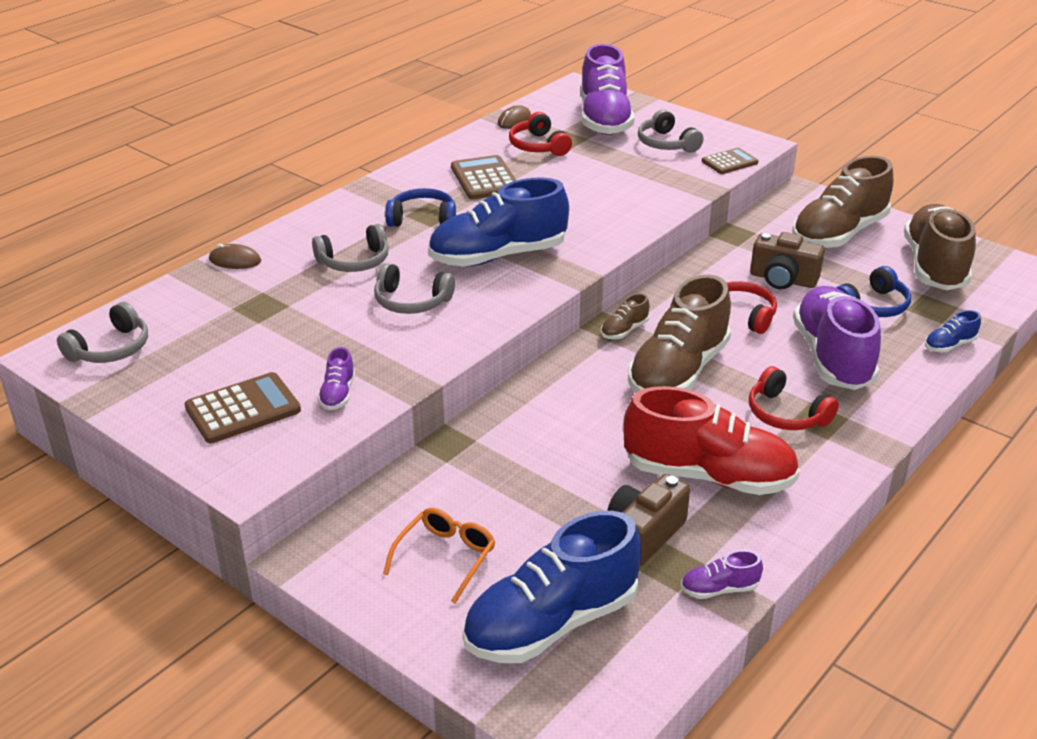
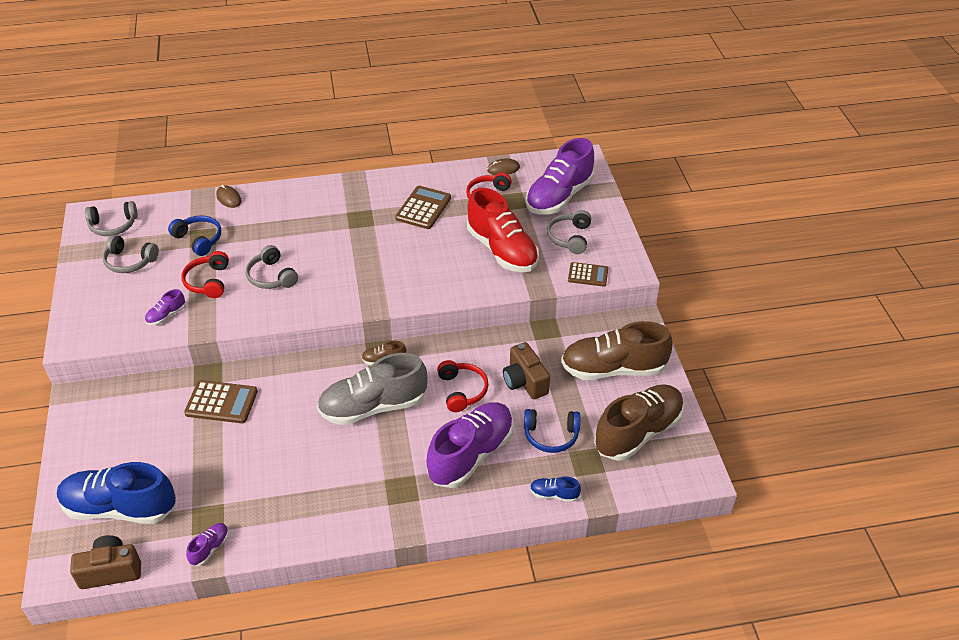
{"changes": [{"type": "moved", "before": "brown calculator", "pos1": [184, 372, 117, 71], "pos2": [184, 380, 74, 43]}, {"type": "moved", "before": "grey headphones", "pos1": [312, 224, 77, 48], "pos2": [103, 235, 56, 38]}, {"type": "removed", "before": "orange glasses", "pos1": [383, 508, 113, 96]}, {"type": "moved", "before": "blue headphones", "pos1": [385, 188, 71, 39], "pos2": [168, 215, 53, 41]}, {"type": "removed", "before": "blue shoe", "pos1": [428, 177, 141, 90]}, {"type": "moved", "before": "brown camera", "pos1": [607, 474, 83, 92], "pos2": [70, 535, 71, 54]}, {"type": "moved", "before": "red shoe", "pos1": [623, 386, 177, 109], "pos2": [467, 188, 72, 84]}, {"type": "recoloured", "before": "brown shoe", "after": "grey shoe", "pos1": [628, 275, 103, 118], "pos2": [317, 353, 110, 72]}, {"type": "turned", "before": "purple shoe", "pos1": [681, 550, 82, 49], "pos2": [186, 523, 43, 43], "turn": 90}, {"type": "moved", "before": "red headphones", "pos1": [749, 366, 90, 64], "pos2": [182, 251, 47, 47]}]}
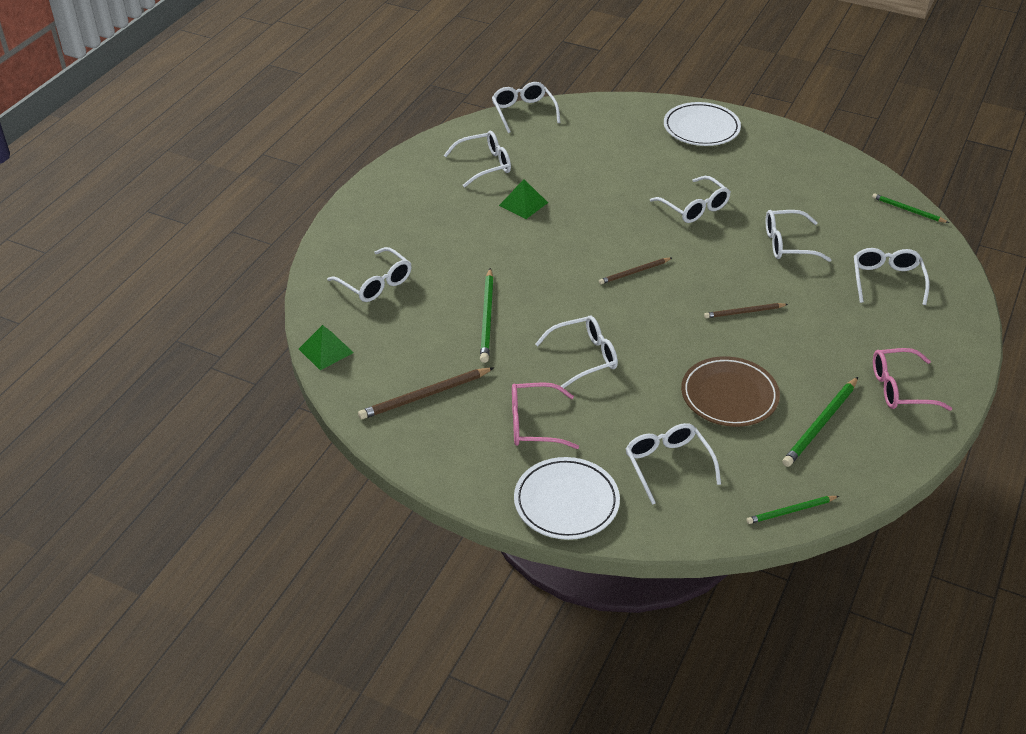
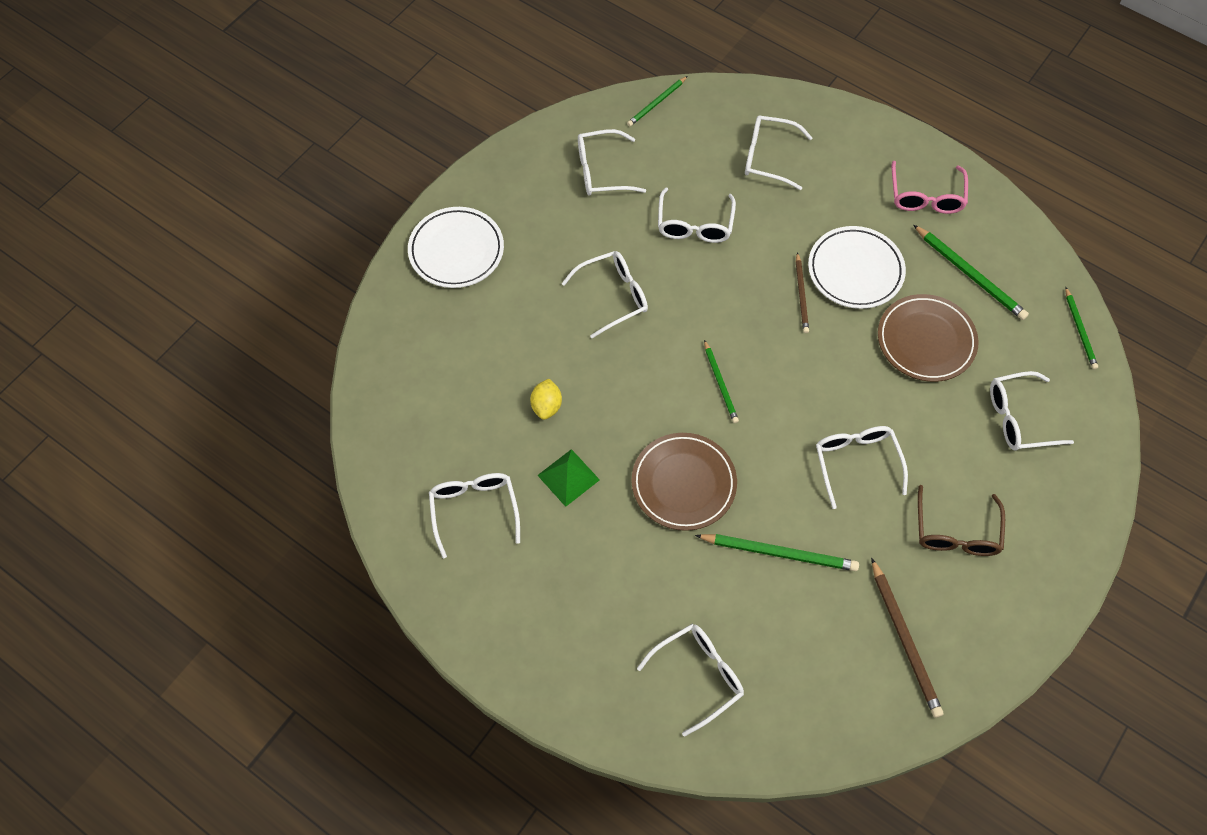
{"changes": [{"type": "removed", "before": "green pyramid", "pos1": [299, 325, 55, 45]}, {"type": "moved", "before": "white glasses", "pos1": [492, 82, 68, 51], "pos2": [578, 129, 68, 67]}, {"type": "recoloured", "before": "pink glasses", "after": "brown glasses", "pos1": [512, 382, 67, 67], "pos2": [918, 485, 87, 71]}, {"type": "moved", "before": "white plate", "pos1": [514, 457, 106, 83], "pos2": [808, 226, 98, 83]}, {"type": "recoloured", "before": "brown pencil", "after": "green pencil", "pos1": [599, 258, 73, 26], "pos2": [704, 340, 35, 83]}, {"type": "added", "after": "yellow lemon", "pos2": [530, 379, 32, 41]}, {"type": "added", "after": "brown plate", "pos2": [631, 433, 106, 98]}]}
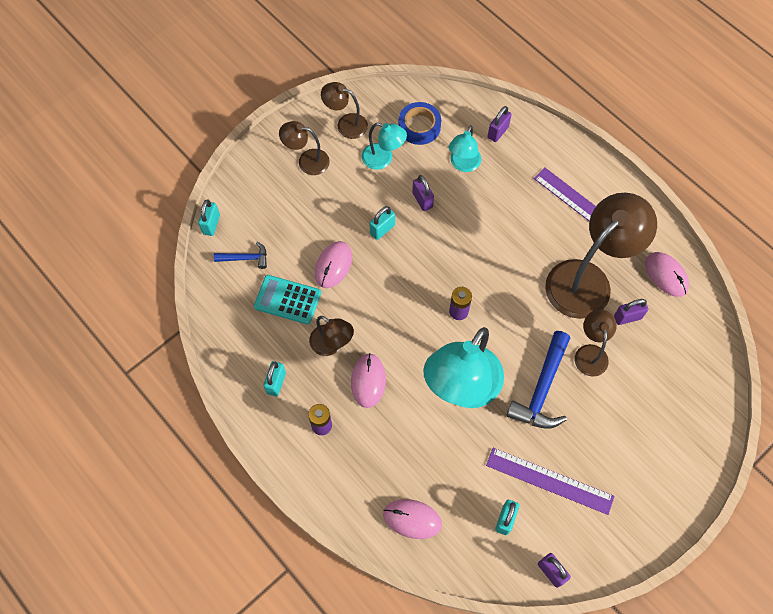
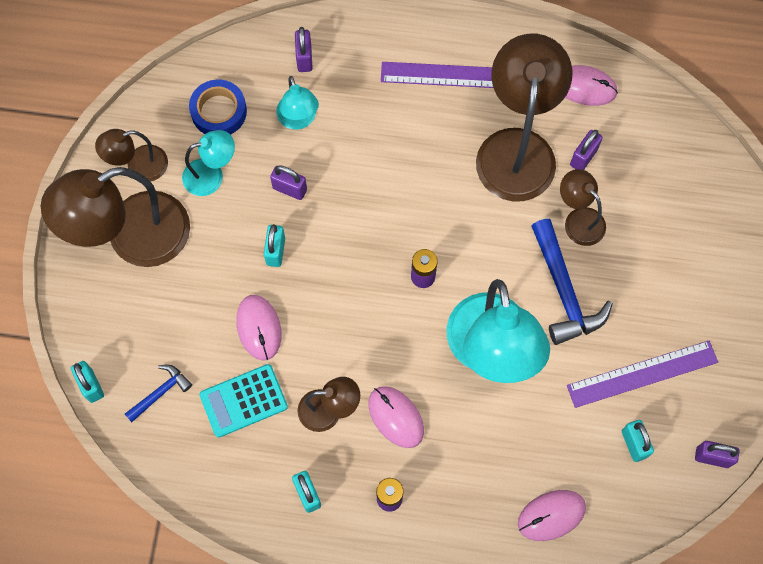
{"changes": [{"type": "resized", "before": "brown lamp", "pos1": [279, 121, 51, 54], "pos2": [41, 167, 149, 100], "scale": 1.97}]}
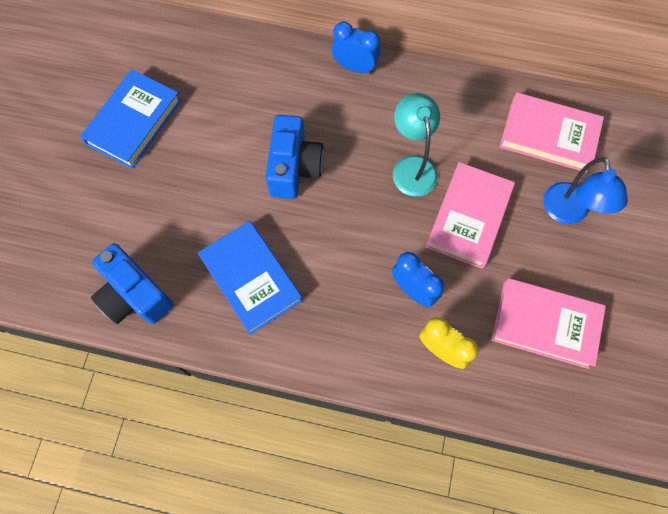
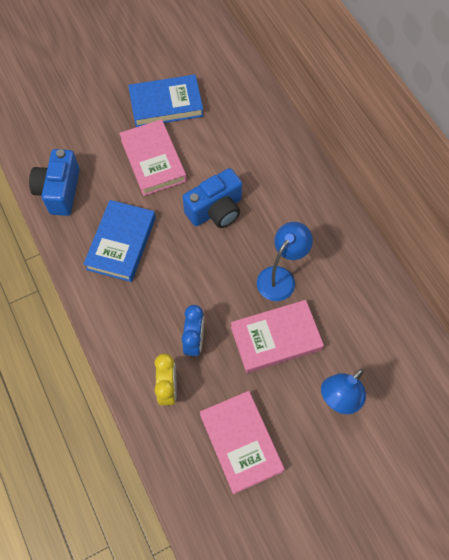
{"changes": [{"type": "removed", "before": "blue clock", "pos1": [332, 21, 48, 53]}, {"type": "recoloured", "before": "turquoise lamp", "after": "blue lamp", "pos1": [393, 93, 47, 104], "pos2": [257, 222, 56, 79]}, {"type": "moved", "before": "pink book", "pos1": [499, 92, 105, 81], "pos2": [119, 119, 68, 77]}]}
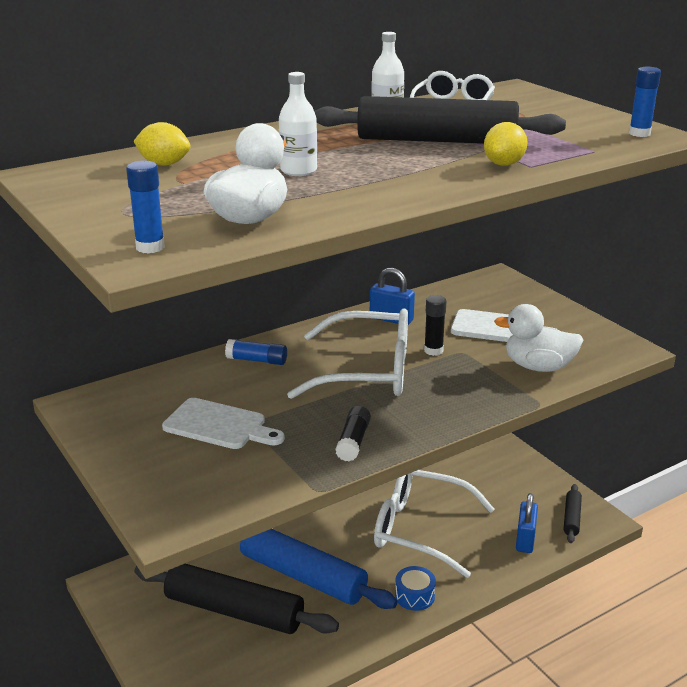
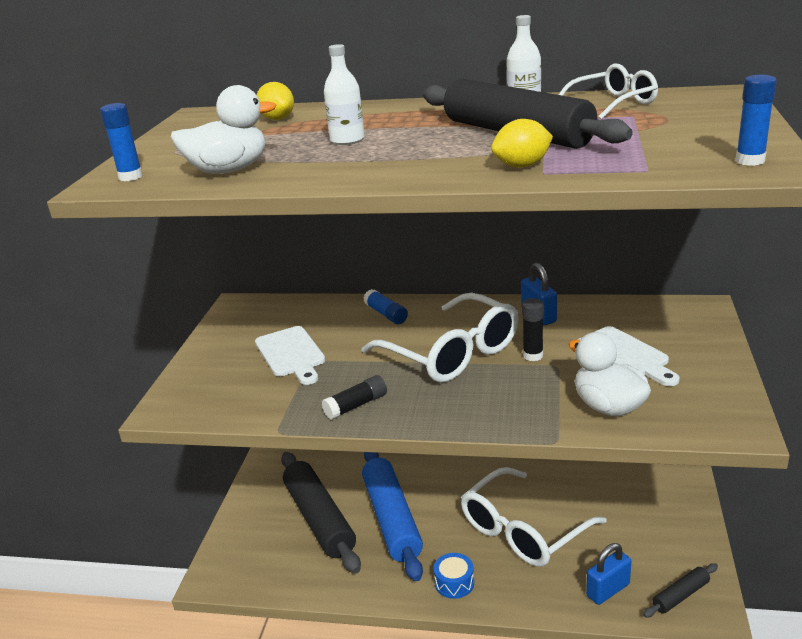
{"changes": [{"type": "turned", "before": "white glasses", "pos1": [374, 470, 121, 108], "pos2": [461, 467, 146, 100], "turn": -105}]}
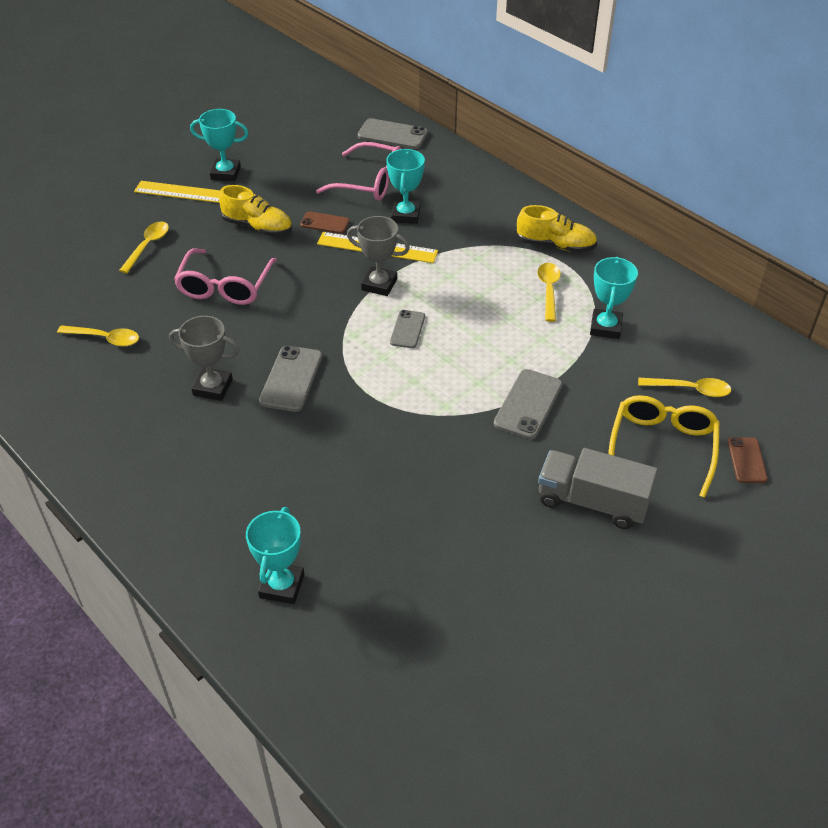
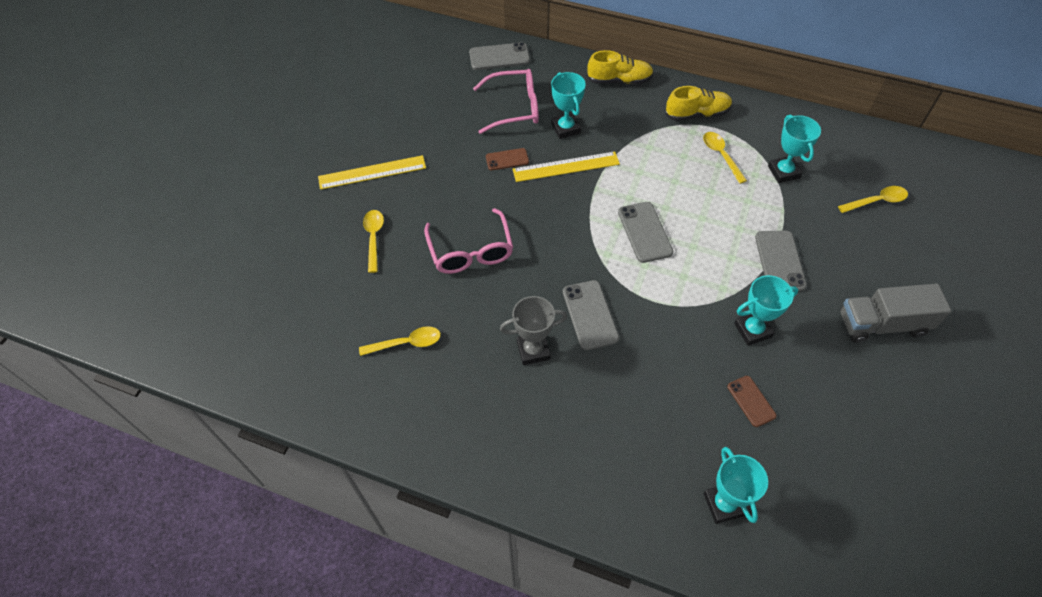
{"changes": [{"type": "moved", "before": "turquoise trophy", "pos1": [190, 109, 58, 72], "pos2": [734, 275, 65, 71]}, {"type": "moved", "before": "yellow shoe", "pos1": [219, 185, 73, 51], "pos2": [587, 50, 67, 34]}, {"type": "removed", "before": "grey trophy", "pos1": [347, 216, 63, 80]}, {"type": "resized", "before": "grey phone", "pos1": [390, 310, 35, 38], "pos2": [618, 202, 55, 61], "scale": 1.57}, {"type": "removed", "before": "yellow glasses", "pos1": [608, 395, 112, 103]}, {"type": "moved", "before": "brown phone", "pos1": [728, 437, 40, 46], "pos2": [727, 376, 50, 51]}]}
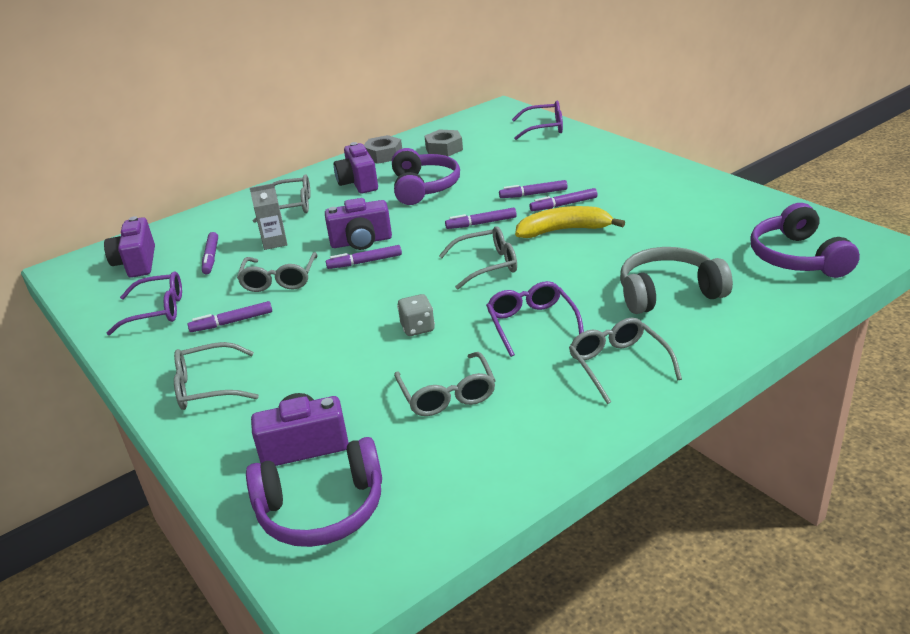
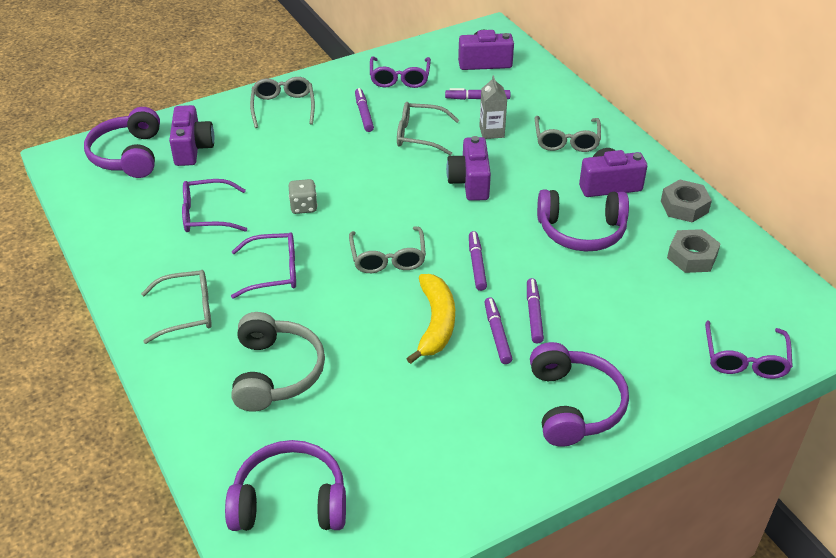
{"changes": [{"type": "removed", "before": "purple marker", "pos1": [326, 245, 76, 24]}, {"type": "recoloured", "before": "grey glasses", "after": "purple glasses", "pos1": [394, 352, 102, 64], "pos2": [182, 179, 65, 53]}, {"type": "added", "after": "purple headphones", "pos2": [530, 342, 99, 105]}]}
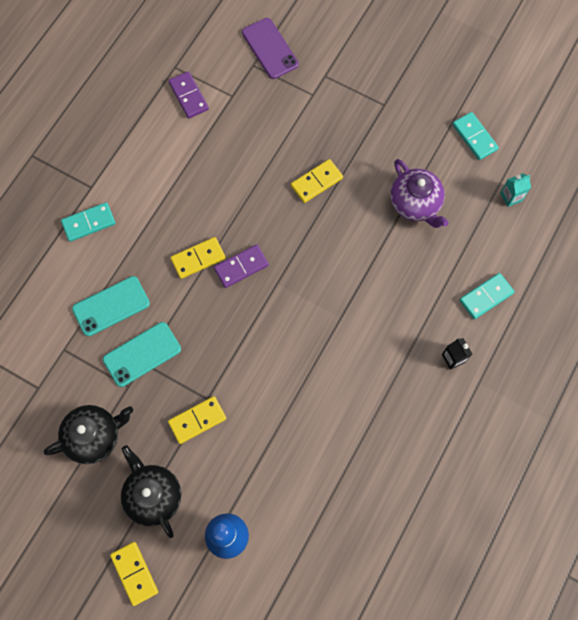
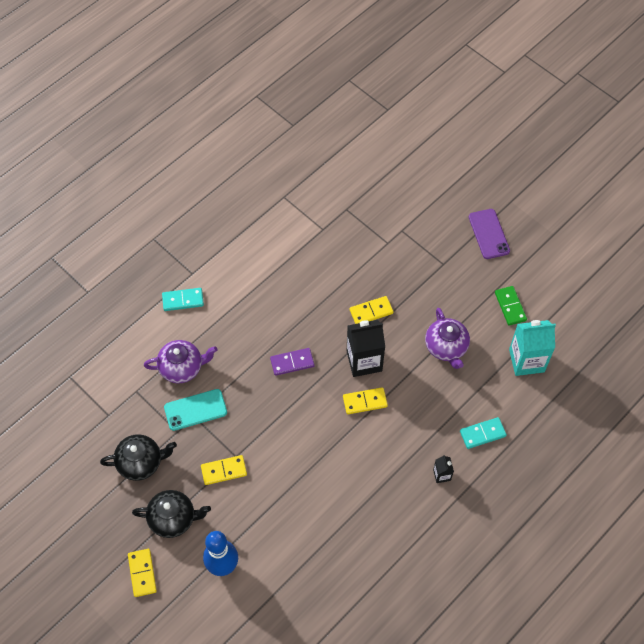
{"changes": [{"type": "replaced", "before": "turquoise phone", "after": "purple teapot", "pos1": [72, 276, 78, 60], "pos2": [144, 340, 73, 43]}, {"type": "turned", "before": "black teapot", "pos1": [121, 445, 60, 93], "pos2": [132, 490, 79, 48], "turn": 105}, {"type": "removed", "before": "purple domino", "pos1": [168, 71, 41, 47]}, {"type": "moved", "before": "yellow domino", "pos1": [170, 237, 56, 42], "pos2": [343, 387, 45, 27]}, {"type": "moved", "before": "purple phone", "pos1": [242, 18, 57, 61], "pos2": [469, 209, 41, 50]}, {"type": "recoloured", "before": "turquoise domino", "after": "green domino", "pos1": [452, 112, 47, 48], "pos2": [495, 286, 32, 40]}, {"type": "resized", "before": "turquoise carton", "pos1": [500, 173, 31, 34], "pos2": [509, 320, 47, 56], "scale": 2.13}, {"type": "added", "after": "black carton", "pos2": [347, 320, 38, 57]}]}
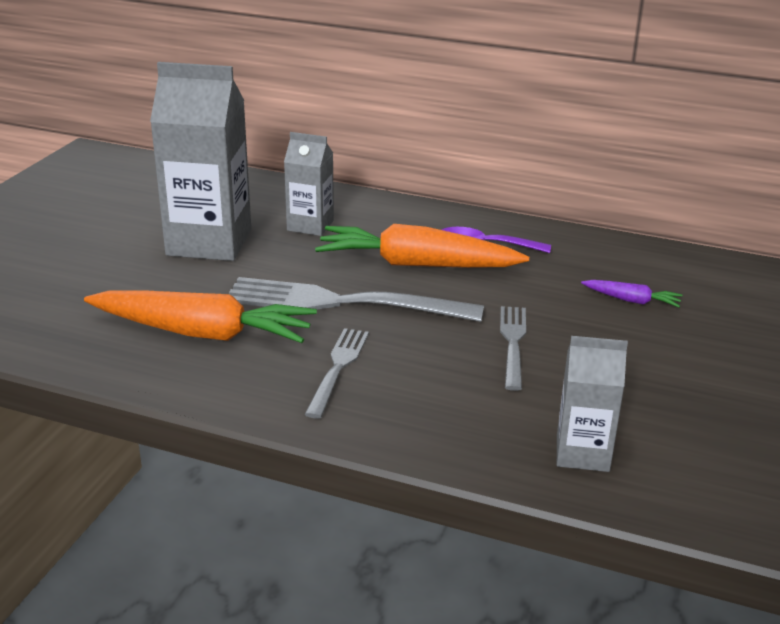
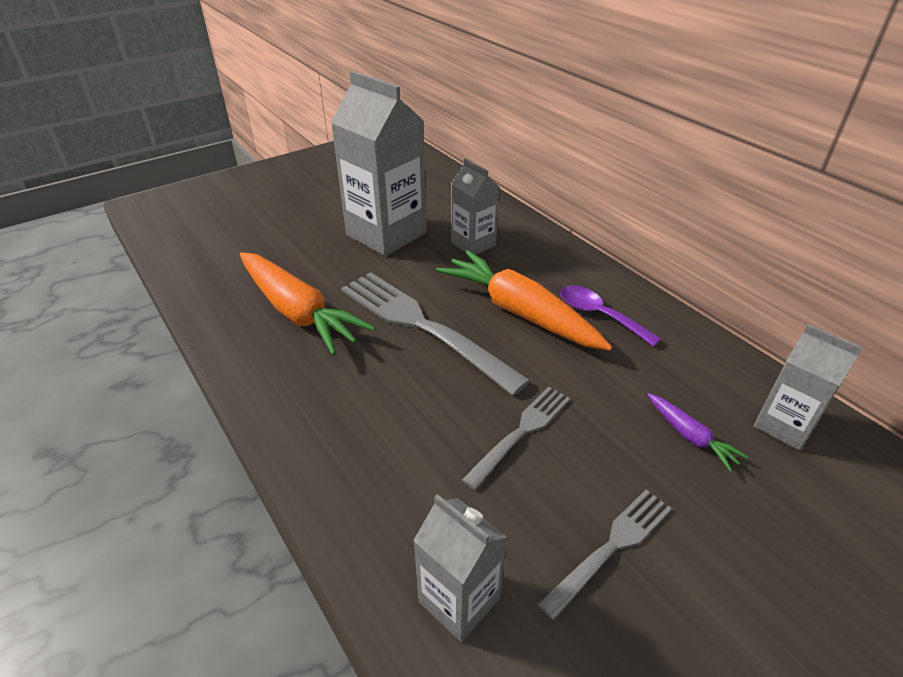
{"changes": [{"type": "moved", "before": "grey fork", "pos1": [304, 328, 65, 91], "pos2": [538, 490, 134, 131]}, {"type": "added", "after": "grey carton", "pos2": [754, 324, 109, 127]}]}
